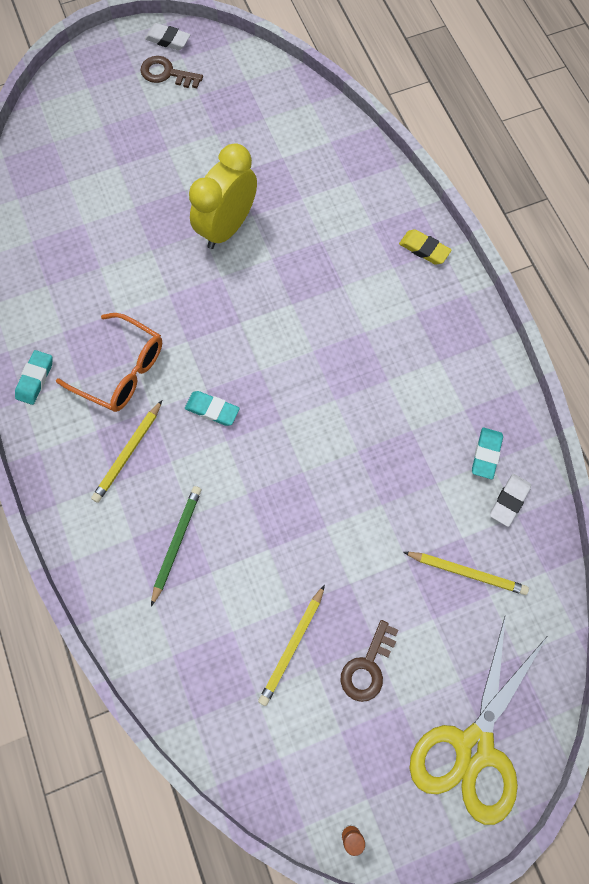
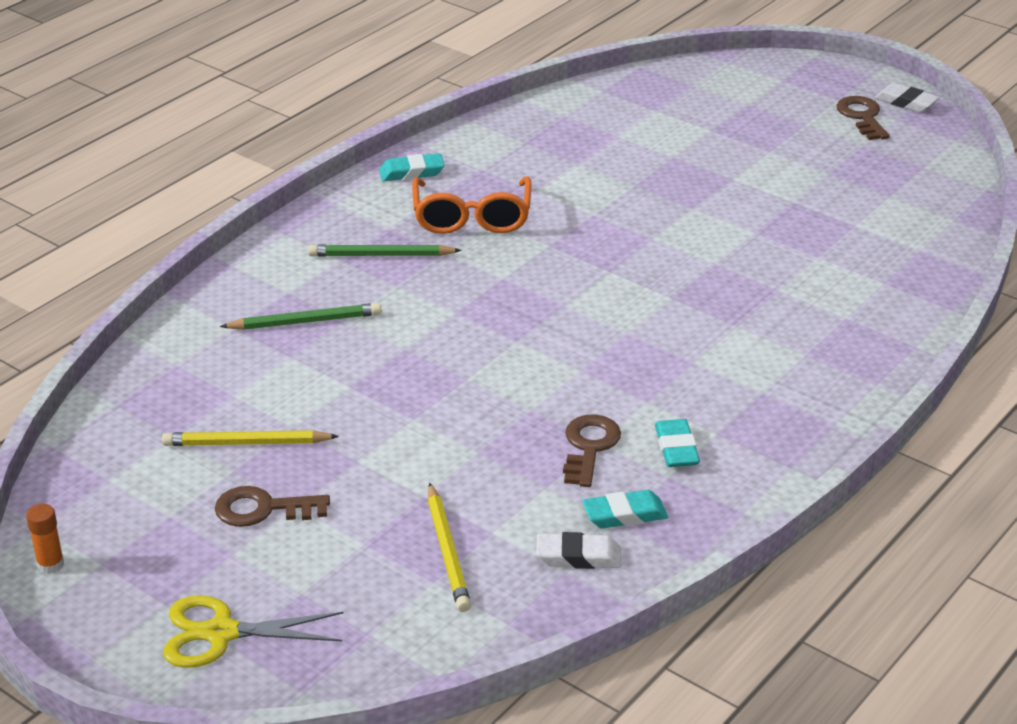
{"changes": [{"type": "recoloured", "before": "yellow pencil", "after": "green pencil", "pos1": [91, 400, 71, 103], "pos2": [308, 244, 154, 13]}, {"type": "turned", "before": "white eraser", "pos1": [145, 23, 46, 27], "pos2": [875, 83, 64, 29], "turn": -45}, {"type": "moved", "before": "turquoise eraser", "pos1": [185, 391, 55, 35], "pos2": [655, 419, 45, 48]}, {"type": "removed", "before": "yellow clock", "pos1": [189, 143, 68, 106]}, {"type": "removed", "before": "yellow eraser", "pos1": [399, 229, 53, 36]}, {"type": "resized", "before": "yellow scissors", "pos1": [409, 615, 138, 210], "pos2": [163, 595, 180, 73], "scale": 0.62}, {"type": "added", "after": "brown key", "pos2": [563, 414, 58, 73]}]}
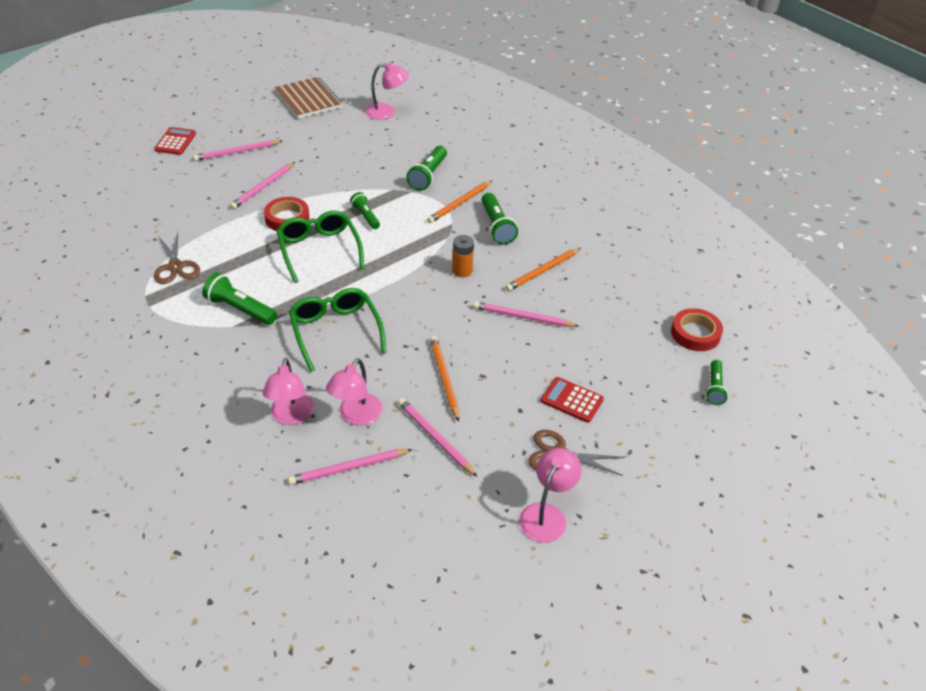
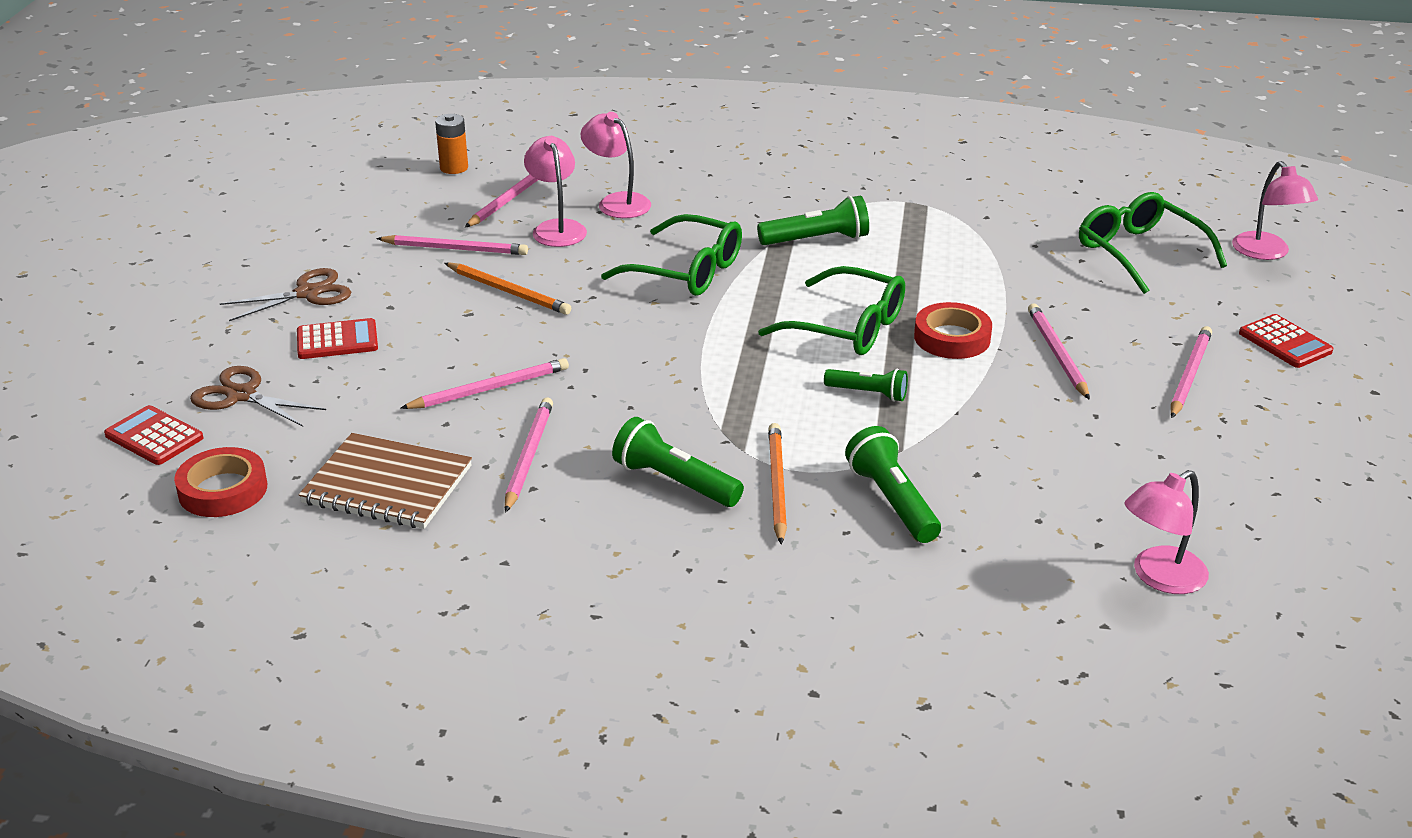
{"changes": [{"type": "moved", "before": "brown scissors", "pos1": [154, 232, 46, 52], "pos2": [190, 366, 136, 61]}, {"type": "moved", "before": "brown notebook", "pos1": [275, 77, 67, 42], "pos2": [298, 433, 174, 96]}, {"type": "moved", "before": "orange battery", "pos1": [452, 235, 22, 42], "pos2": [435, 114, 33, 60]}, {"type": "recoloured", "before": "orange pencil", "after": "pink pencil", "pos1": [505, 248, 76, 43], "pos2": [505, 397, 48, 116]}, {"type": "moved", "before": "pink lamp", "pos1": [519, 448, 63, 94], "pos2": [1232, 161, 86, 99]}, {"type": "replaced", "before": "green flashlight", "after": "red calculator", "pos1": [706, 360, 22, 45], "pos2": [104, 405, 99, 60]}, {"type": "added", "after": "green glasses", "pos2": [1079, 192, 148, 102]}]}
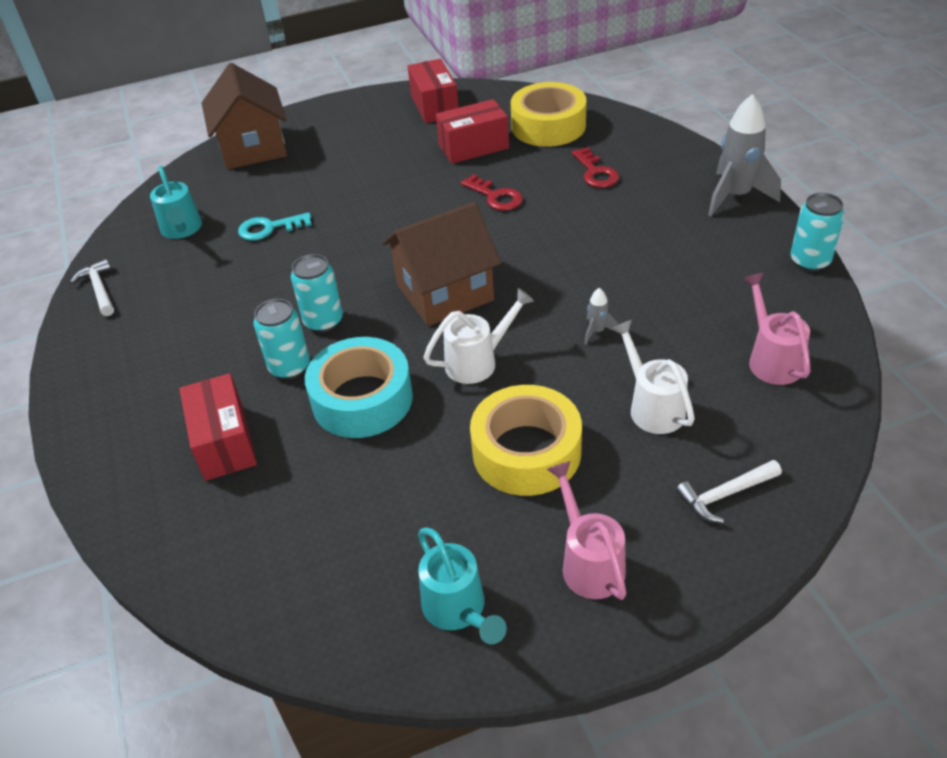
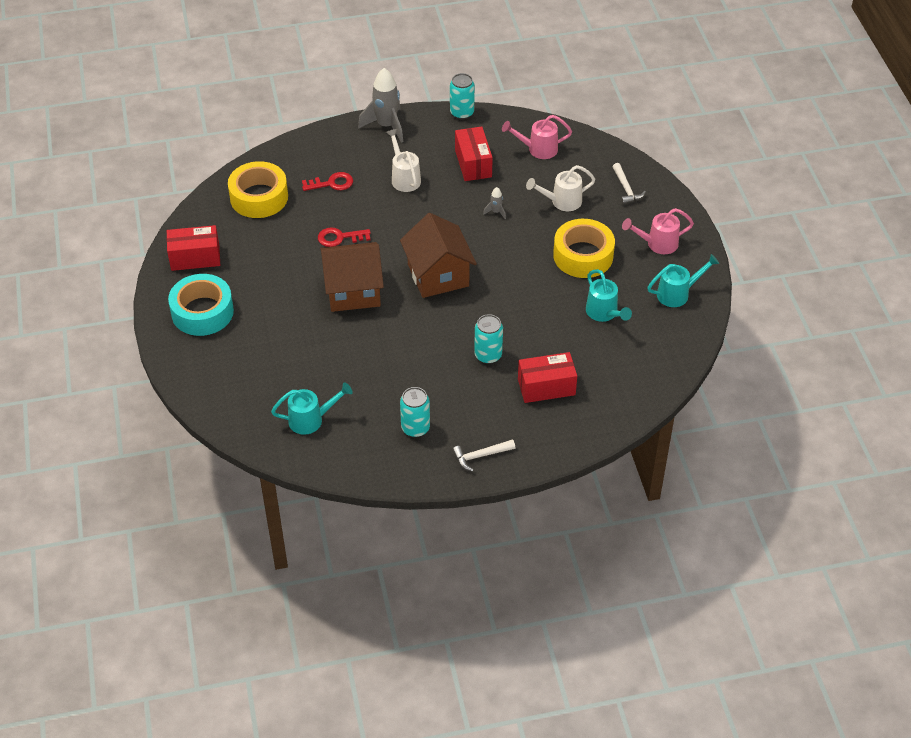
{"changes": [{"type": "moved", "before": "white hammer", "pos1": [70, 259, 44, 57], "pos2": [452, 439, 63, 32]}, {"type": "moved", "before": "brown house", "pos1": [202, 63, 85, 106], "pos2": [320, 242, 64, 70]}, {"type": "removed", "before": "turquoise key", "pos1": [238, 212, 74, 29]}, {"type": "moved", "before": "turquoise can", "pos1": [291, 254, 52, 78], "pos2": [400, 387, 30, 50]}, {"type": "moved", "before": "turquoise tape", "pos1": [305, 337, 108, 101], "pos2": [168, 274, 66, 62]}, {"type": "moved", "before": "white watering can", "pos1": [423, 288, 111, 96], "pos2": [386, 129, 35, 63]}, {"type": "moved", "before": "red box", "pos1": [436, 99, 73, 65], "pos2": [455, 127, 38, 54]}, {"type": "turned", "before": "red key", "pos1": [461, 174, 62, 37], "pos2": [318, 227, 53, 20], "turn": -150}, {"type": "added", "after": "turquoise watering can", "pos2": [586, 269, 46, 53]}]}
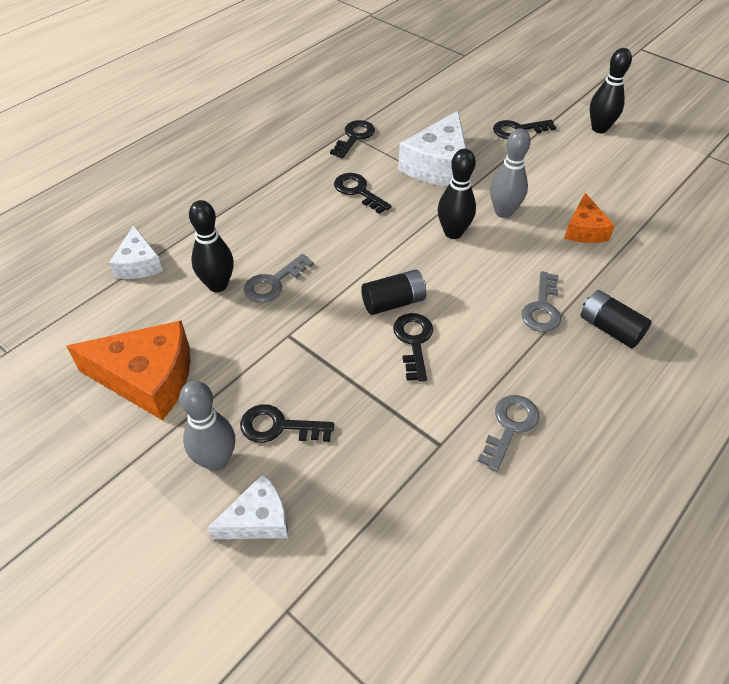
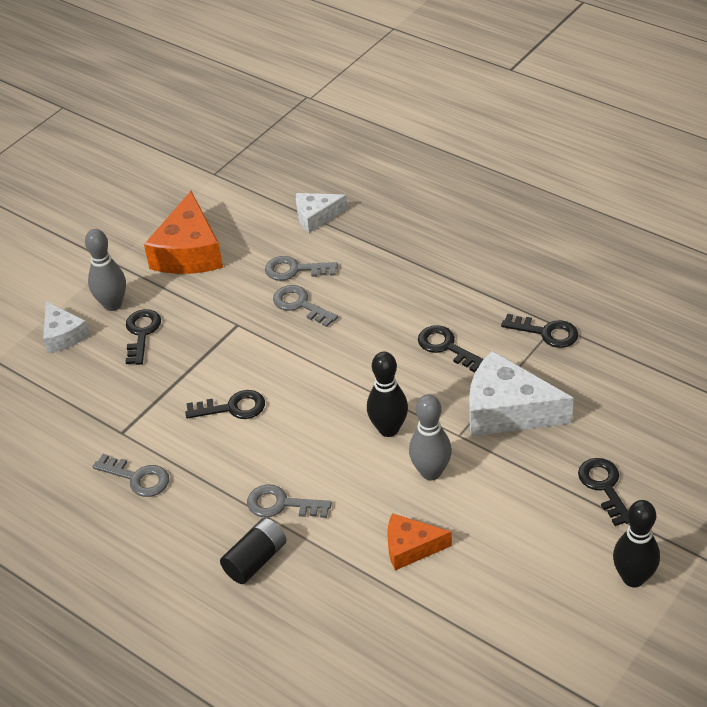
{"changes": [{"type": "replaced", "before": "black bowling pin", "after": "grey key", "pos1": [189, 200, 45, 92], "pos2": [265, 256, 73, 25]}, {"type": "turned", "before": "black key", "pos1": [334, 173, 57, 41], "pos2": [418, 325, 66, 47], "turn": -90}, {"type": "removed", "before": "black battery", "pos1": [361, 270, 65, 45]}]}
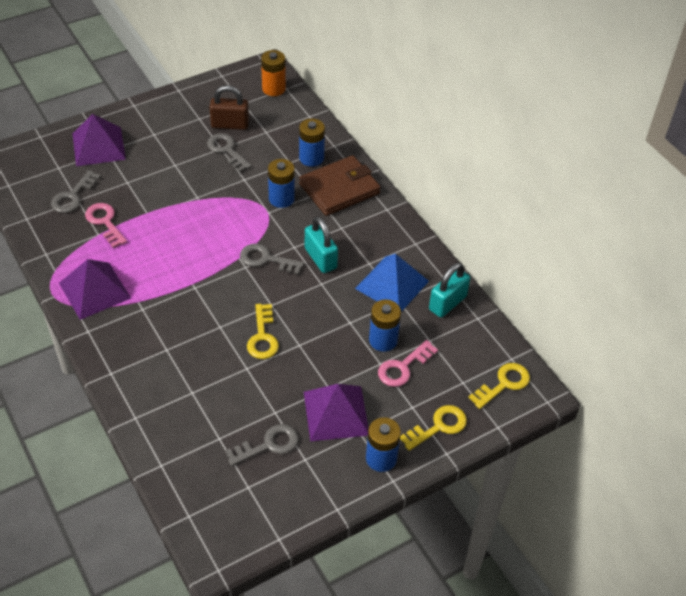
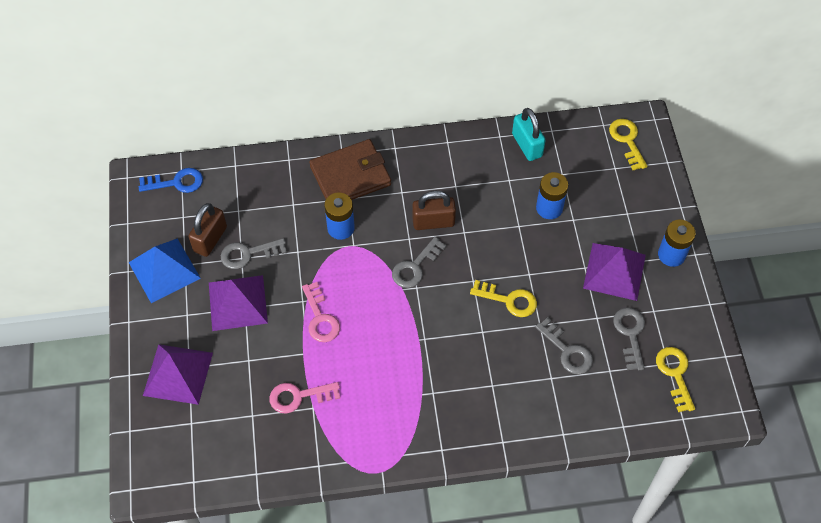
{"changes": [{"type": "moved", "before": "grey key", "pos1": [51, 170, 50, 43], "pos2": [535, 317, 58, 57]}, {"type": "moved", "before": "purple pyramid", "pos1": [59, 259, 72, 61], "pos2": [209, 275, 59, 56]}, {"type": "replaced", "before": "orange battery", "after": "blue key", "pos1": [261, 50, 25, 46], "pos2": [139, 168, 64, 25]}, {"type": "removed", "before": "blue battery", "pos1": [299, 119, 26, 48]}, {"type": "turned", "before": "brown wallet", "pos1": [299, 155, 82, 61], "pos2": [309, 139, 82, 61], "turn": 75}, {"type": "recoloured", "before": "turquoise padlock", "after": "brown padlock", "pos1": [305, 216, 33, 57], "pos2": [412, 191, 44, 39]}, {"type": "moved", "before": "blue pyramid", "pos1": [355, 254, 74, 58], "pos2": [128, 238, 73, 65]}, {"type": "moved", "before": "pink key", "pos1": [378, 340, 60, 47], "pos2": [302, 282, 38, 60]}, {"type": "moved", "before": "yellow key", "pos1": [400, 405, 67, 46], "pos2": [656, 347, 39, 65]}]}
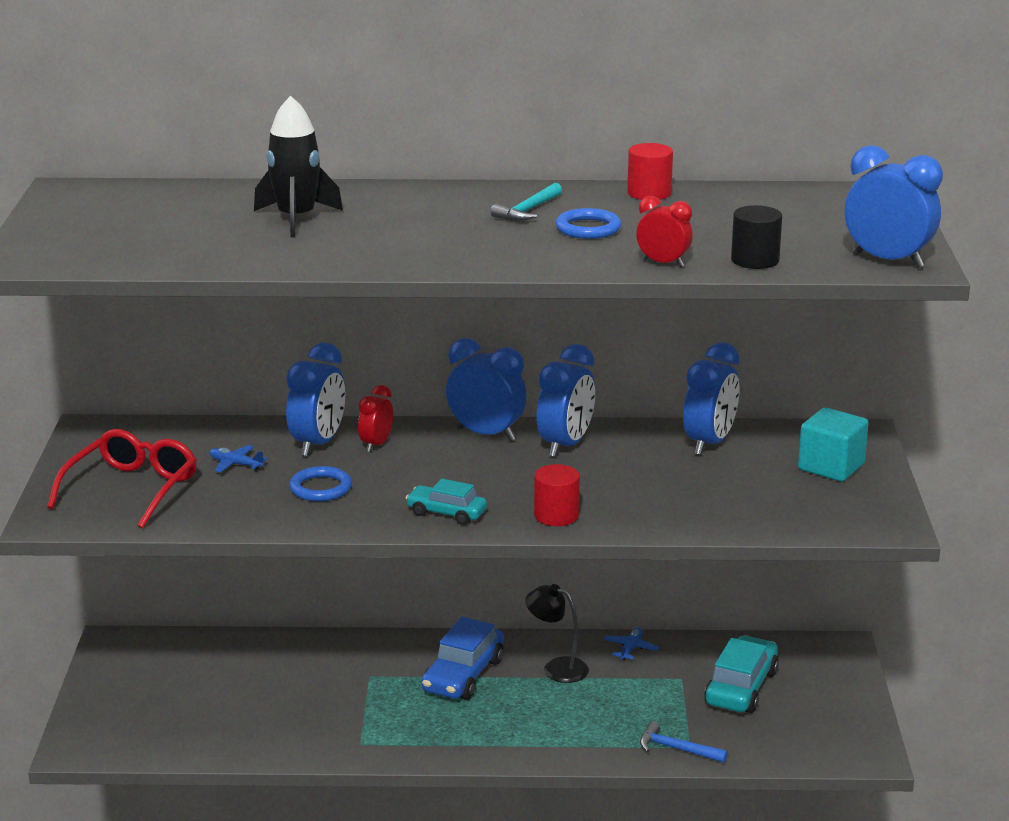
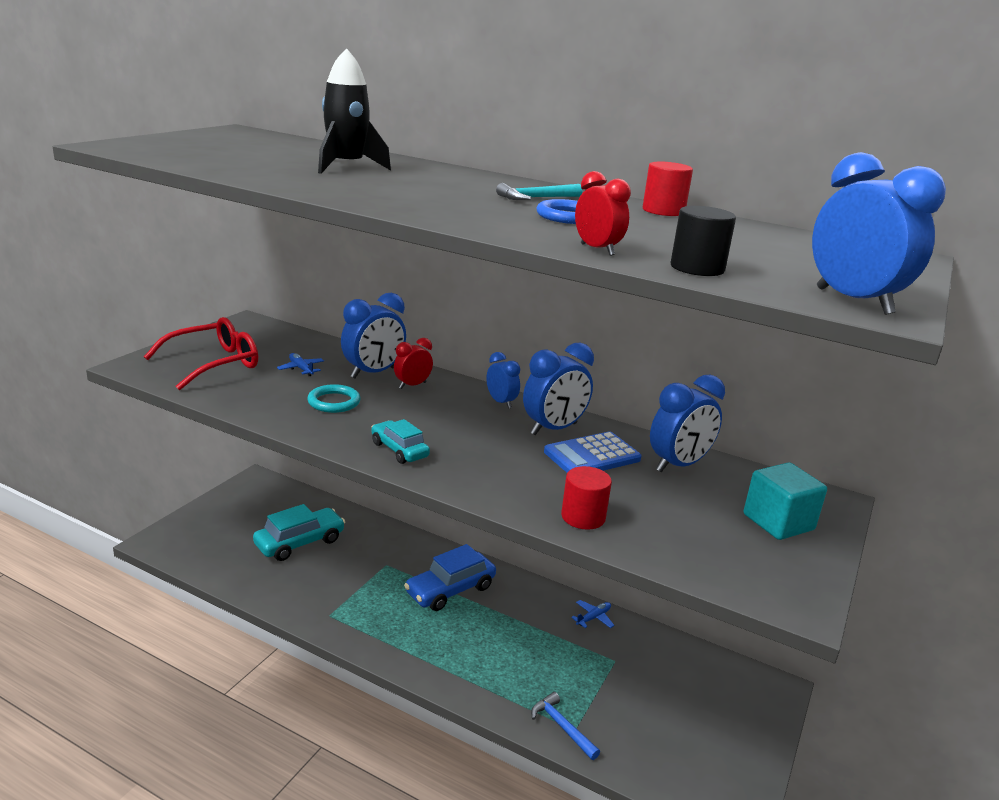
{"changes": [{"type": "recoloured", "before": "blue ring", "after": "turquoise ring", "pos1": [289, 466, 63, 35], "pos2": [307, 384, 54, 29]}, {"type": "resized", "before": "blue clock", "pos1": [446, 338, 81, 103], "pos2": [486, 352, 34, 57], "scale": 0.59}, {"type": "removed", "before": "black lamp", "pos1": [526, 584, 63, 99]}, {"type": "moved", "before": "red cylinder", "pos1": [534, 464, 46, 62], "pos2": [561, 466, 51, 64]}, {"type": "moved", "before": "turquoise car", "pos1": [704, 635, 75, 78], "pos2": [253, 504, 92, 57]}, {"type": "added", "after": "blue calculator", "pos2": [544, 432, 97, 41]}]}
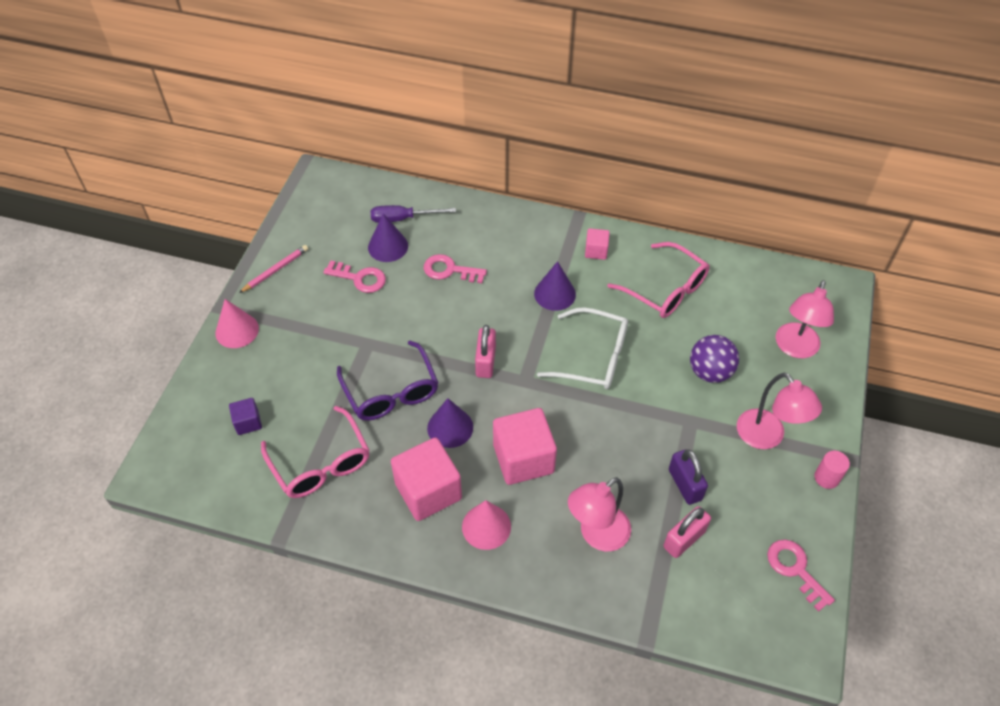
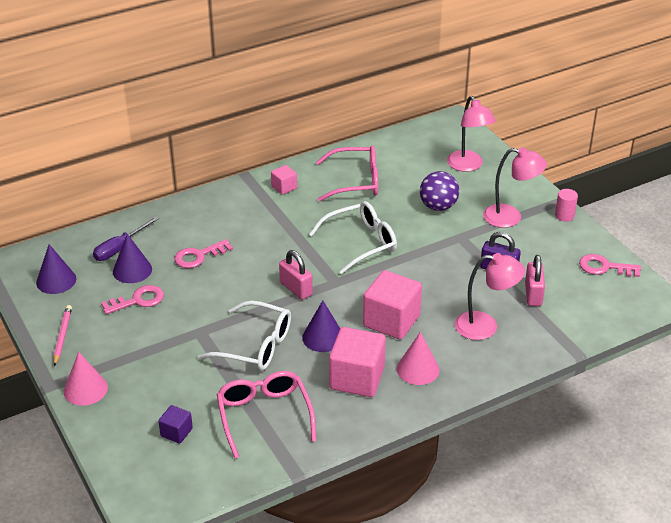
{"changes": [{"type": "turned", "before": "pink glasses", "pos1": [261, 406, 108, 92], "pos2": [217, 371, 99, 88], "turn": -120}, {"type": "recoloured", "before": "purple glasses", "after": "white glasses", "pos1": [337, 340, 102, 81], "pos2": [198, 301, 93, 70]}, {"type": "moved", "before": "purple cone", "pos1": [534, 261, 42, 50], "pos2": [36, 244, 40, 50]}, {"type": "turned", "before": "pink lamp", "pos1": [568, 477, 63, 74], "pos2": [455, 253, 70, 87], "turn": -90}]}
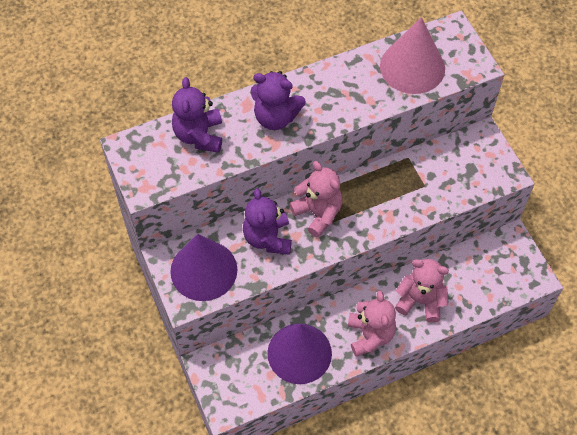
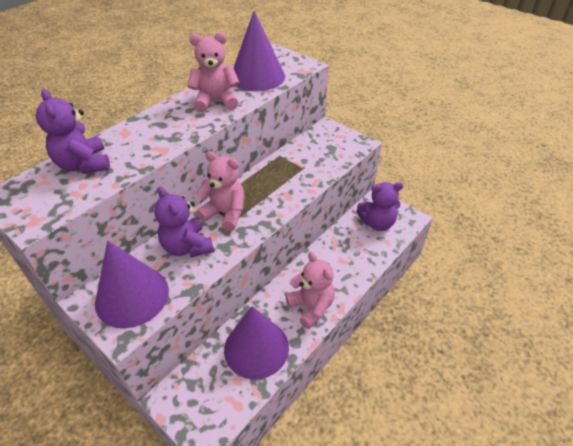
{"changes": [{"type": "moved", "before": "purple teddy bear", "pos1": [251, 71, 55, 59], "pos2": [356, 182, 47, 49]}, {"type": "recoloured", "before": "pink cone", "after": "purple cone", "pos1": [380, 17, 65, 77], "pos2": [233, 11, 52, 80]}, {"type": "moved", "before": "pink teddy bear", "pos1": [395, 259, 54, 63], "pos2": [187, 32, 53, 81]}]}
